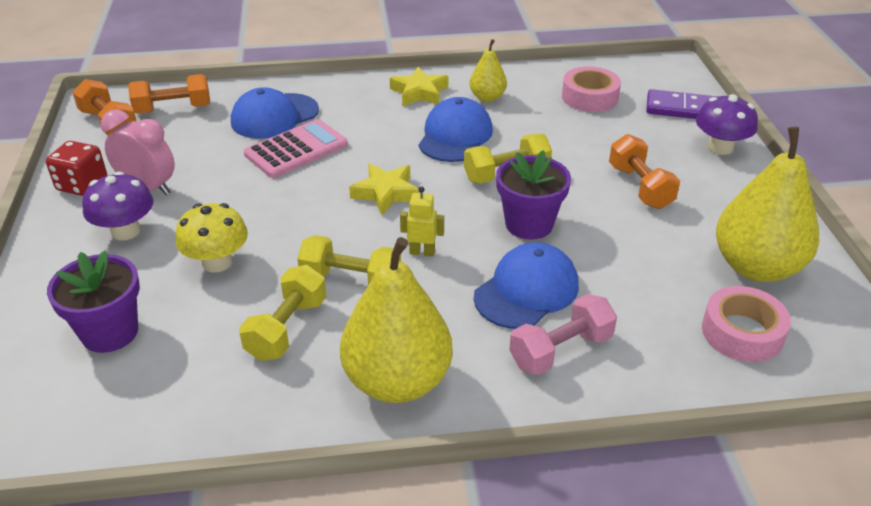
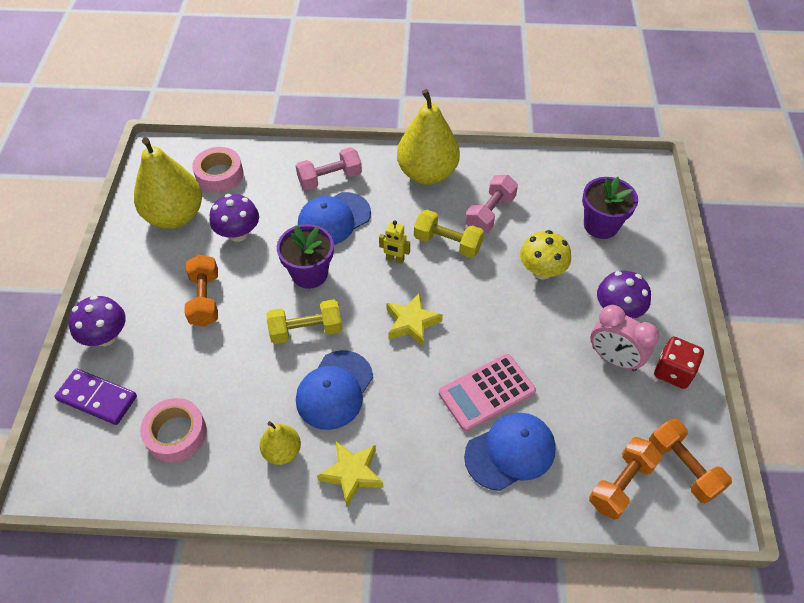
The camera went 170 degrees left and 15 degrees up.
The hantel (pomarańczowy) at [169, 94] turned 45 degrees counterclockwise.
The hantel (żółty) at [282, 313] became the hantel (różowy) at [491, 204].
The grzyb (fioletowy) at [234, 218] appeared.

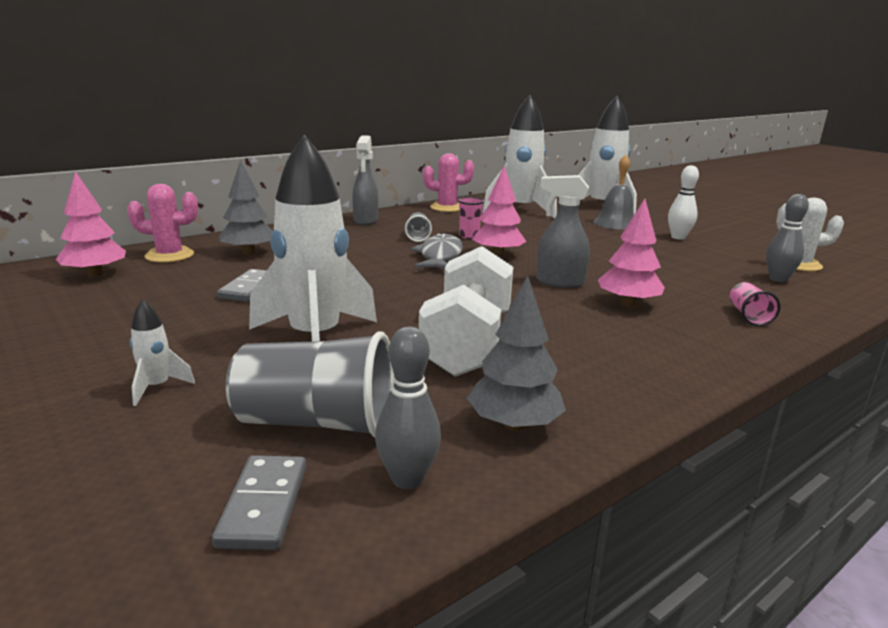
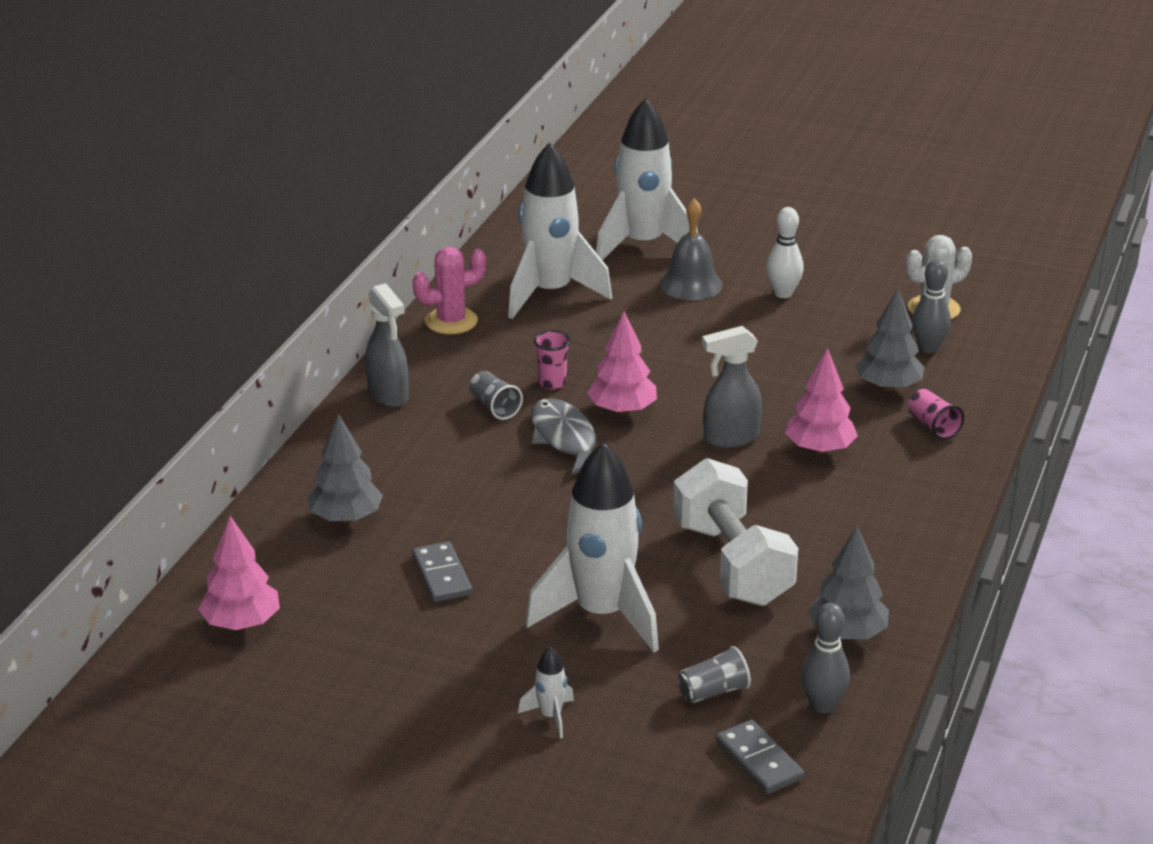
The camera went 30 degrees left and 10 degrees up.
The kaktus (różowy) at [162, 223] disappeared.
The szklanka (szary) at [310, 384] changed to 0.51 times the size.
The drzewko (szary) at [890, 340] appeared.

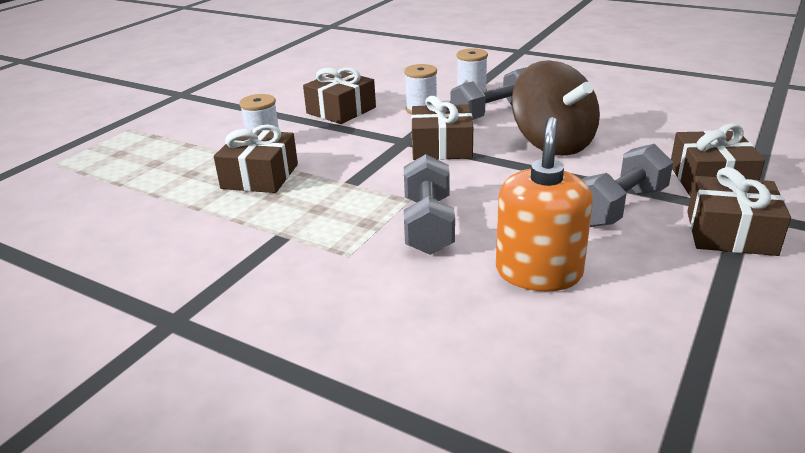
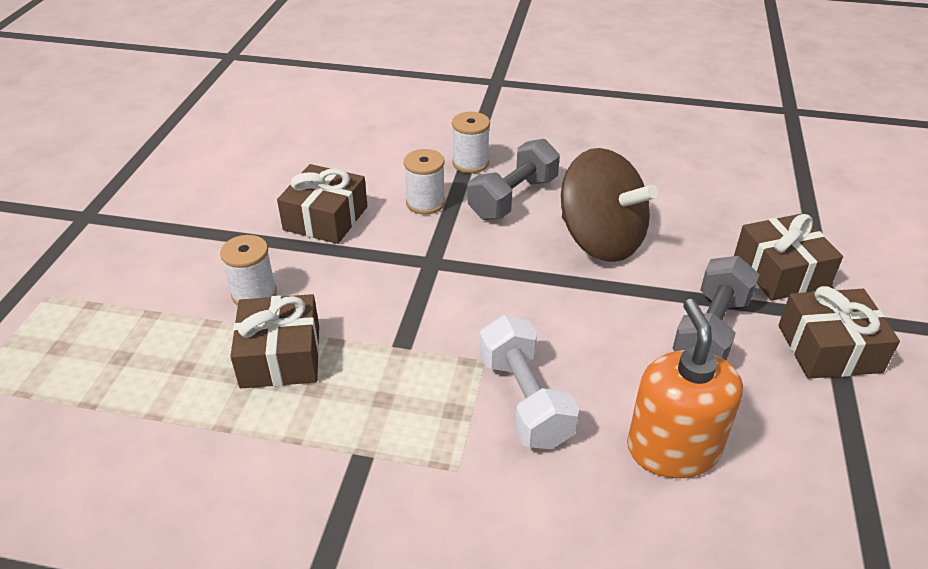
The camera went 20 degrees left and 10 degrees up.
The prezent (brązowy) at [442, 128] disappeared.
The hantel (szary) at [429, 204] became the hantel (biały) at [529, 382].

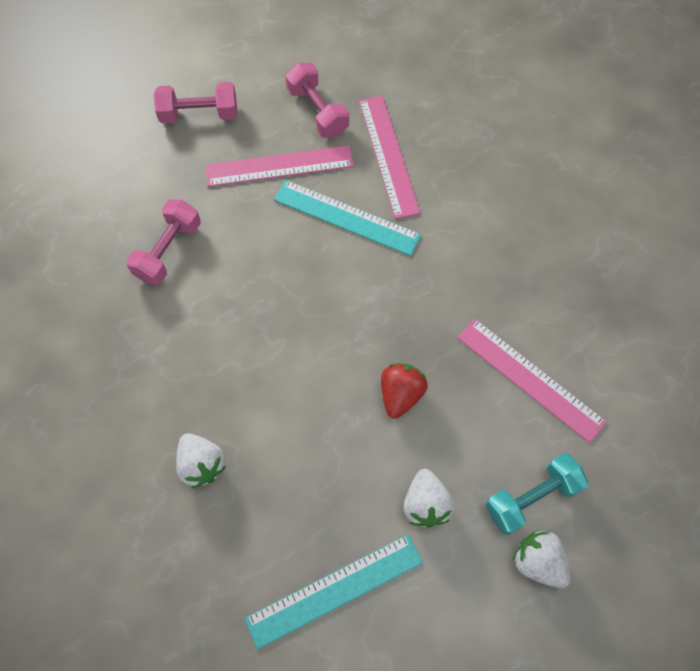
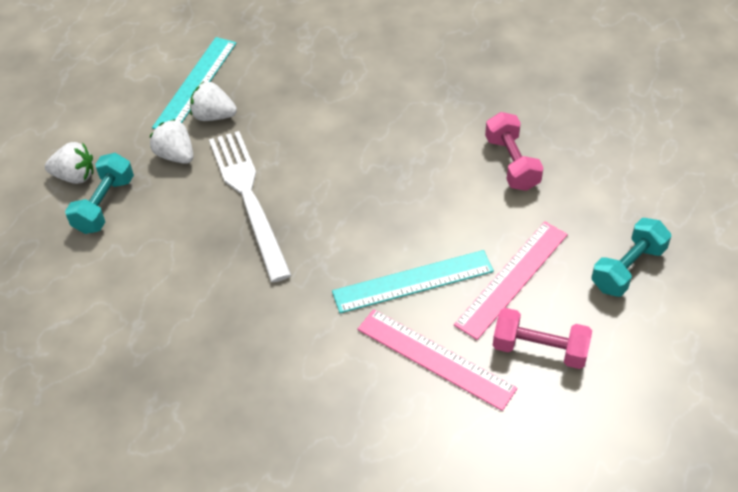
The camera went 140 degrees right and 15 degrees down.
The hantel (różowy) at [195, 103] became the hantel (turkusowy) at [631, 257].
The linijka (różowy) at [532, 381] disappeared.
The truskawka (czerwony) at [404, 391] was replaced by the widelec (biały) at [250, 206].
The truskawka (biały) moved from [201, 460] to [213, 101].

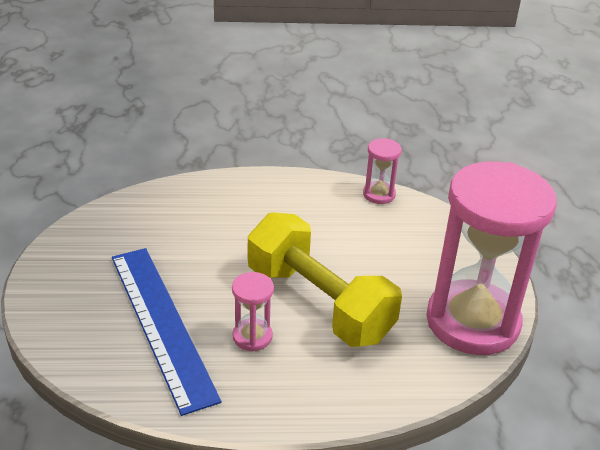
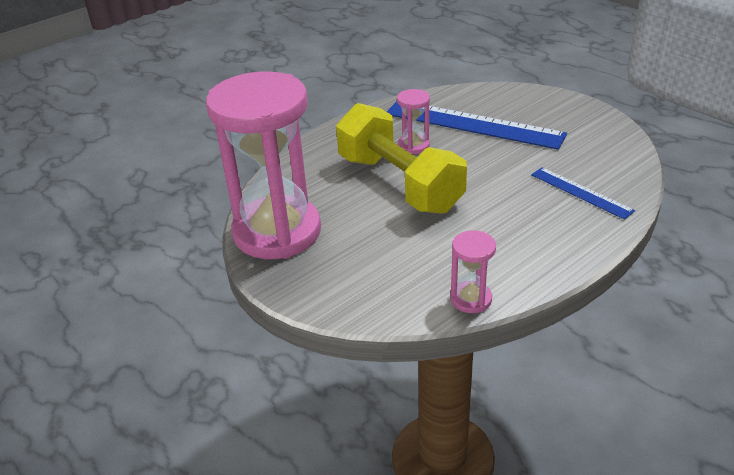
The camera went 145 degrees right and 0 degrees up.
The hantel (żółty) at [325, 279] turned 45 degrees clockwise.
The linijka (niebieski) at [583, 193] appeared.

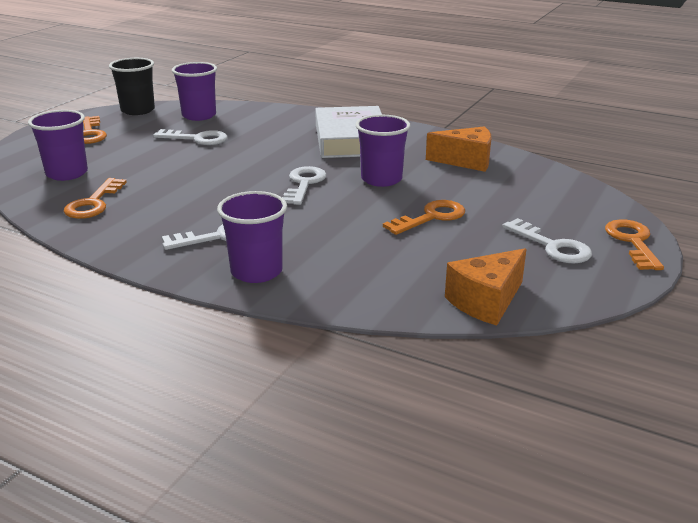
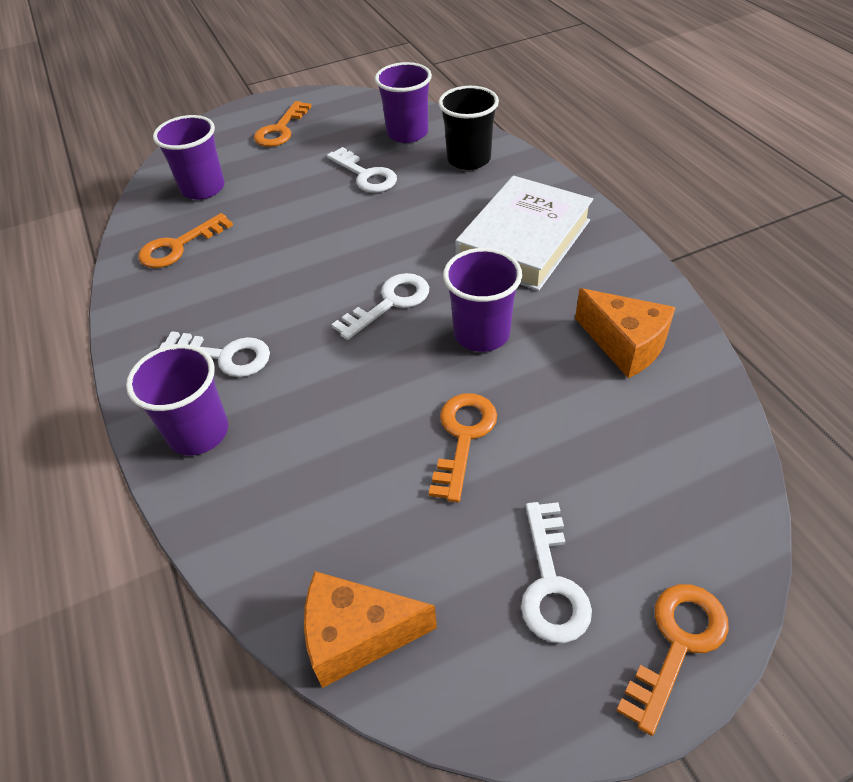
The camera went 40 degrees right and 20 degrees up.
The szklanka (czarny) moved from [132, 86] to [468, 128].
The klucz (pomarańczowy) at [424, 217] turned 75 degrees counterclockwise.

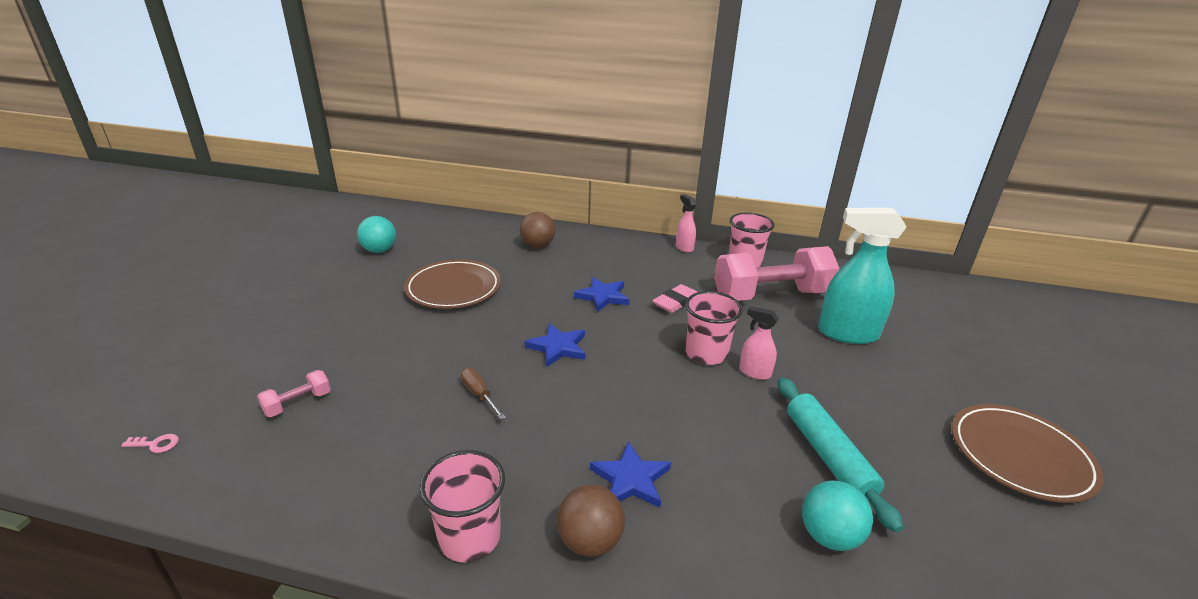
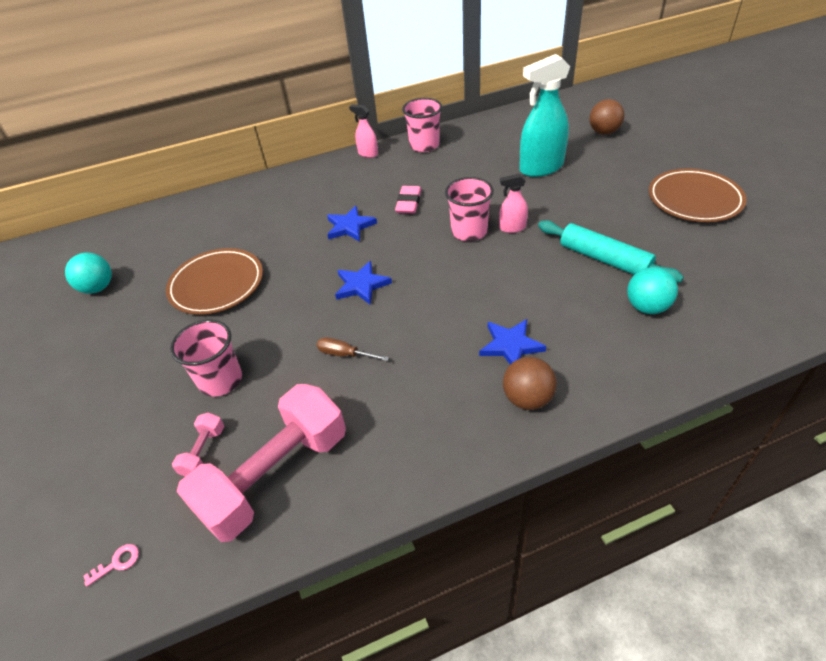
The camera went 30 degrees left and 15 degrees up.
The piłka (brązowy) moved from [537, 230] to [607, 117].
The hantel (różowy) moved from [777, 273] to [261, 463].
The szklanka (różowy) moved from [462, 506] to [206, 358].

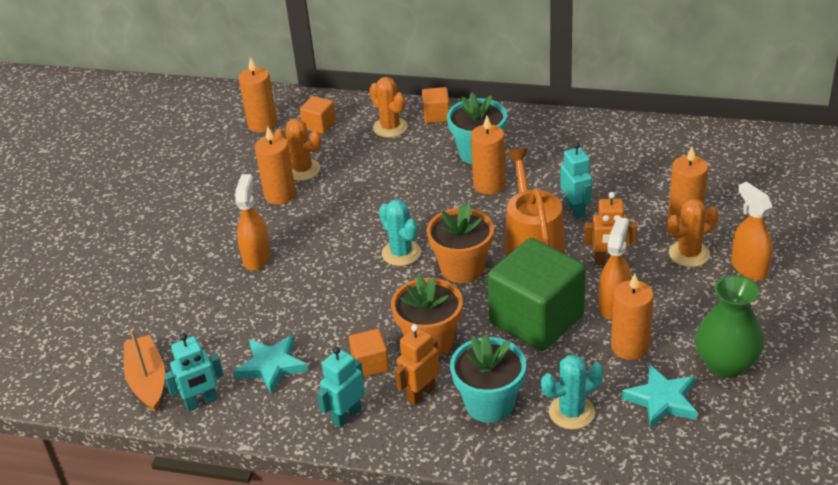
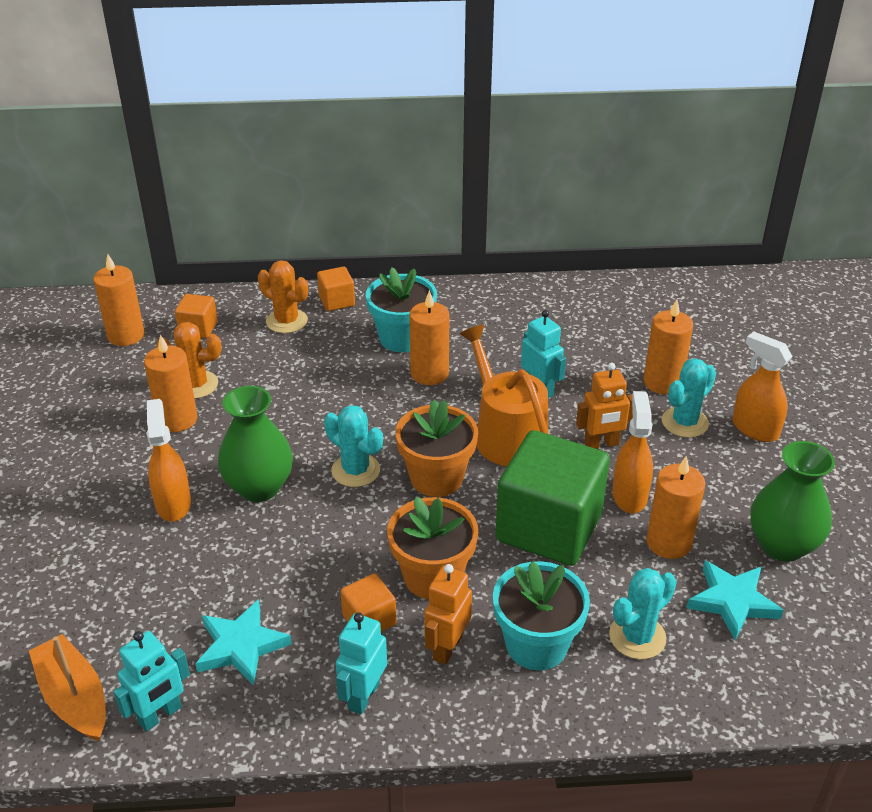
The camera went 20 degrees left and 0 degrees up.
The kaktus (pomarańczowy) at [692, 233] became the kaktus (turkusowy) at [689, 398].
The wazon (zielony) at [255, 444] appeared.

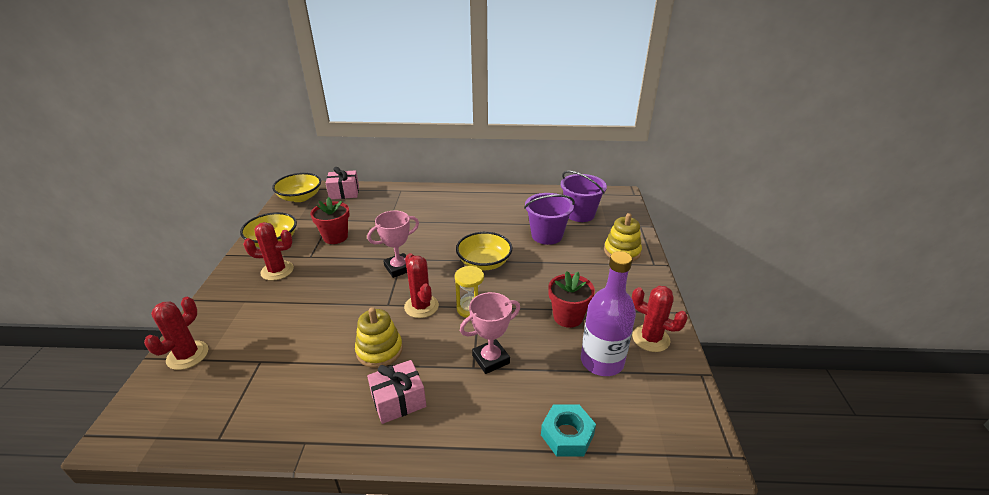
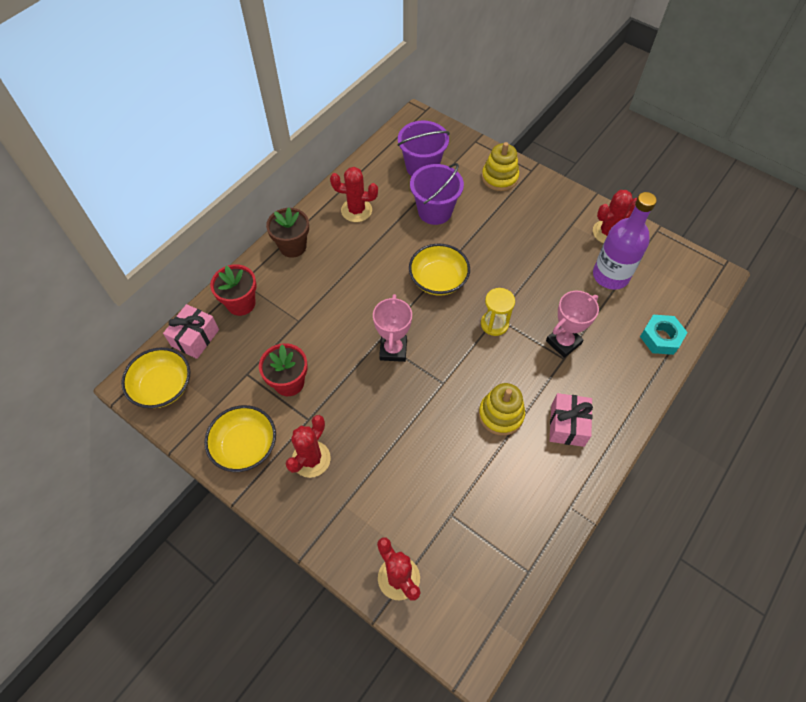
The camera went 55 degrees left and 25 degrees up.
The kaktus (czerwony) moved from [421, 285] to [354, 194].
The doniczka (czerwony) moved from [571, 299] to [233, 290].
The puchar (różowy) at [490, 333] turned 45 degrees clockwise.
The doniczka (brązowy) at [287, 233] appeared.

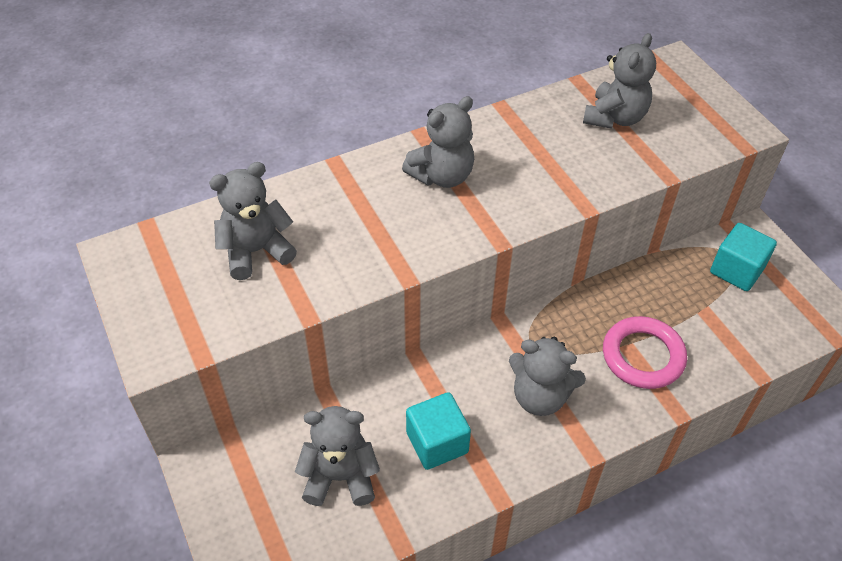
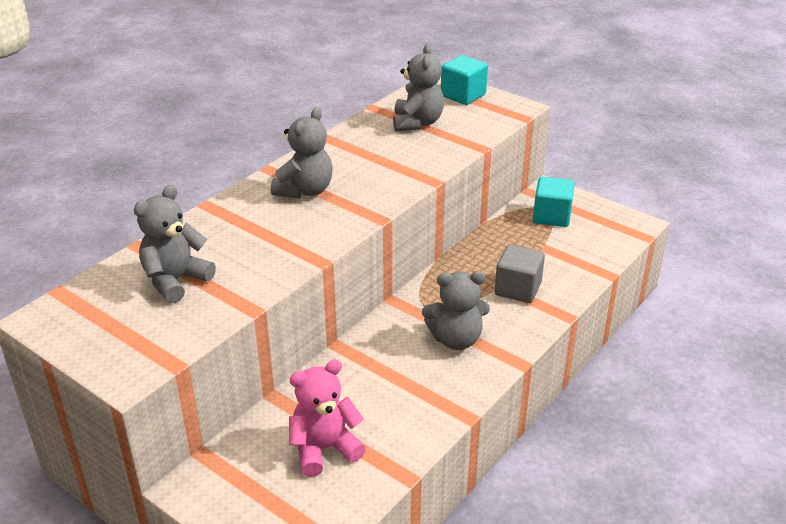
The camera went 25 degrees left and 15 degrees down.
The pierścień (różowy) at [645, 352] was replaced by the sześcian (szary) at [520, 273].
The sześcian (turkusowy) moved from [438, 431] to [464, 80].
The miś (szary) at [337, 456] became the miś (różowy) at [327, 418].

